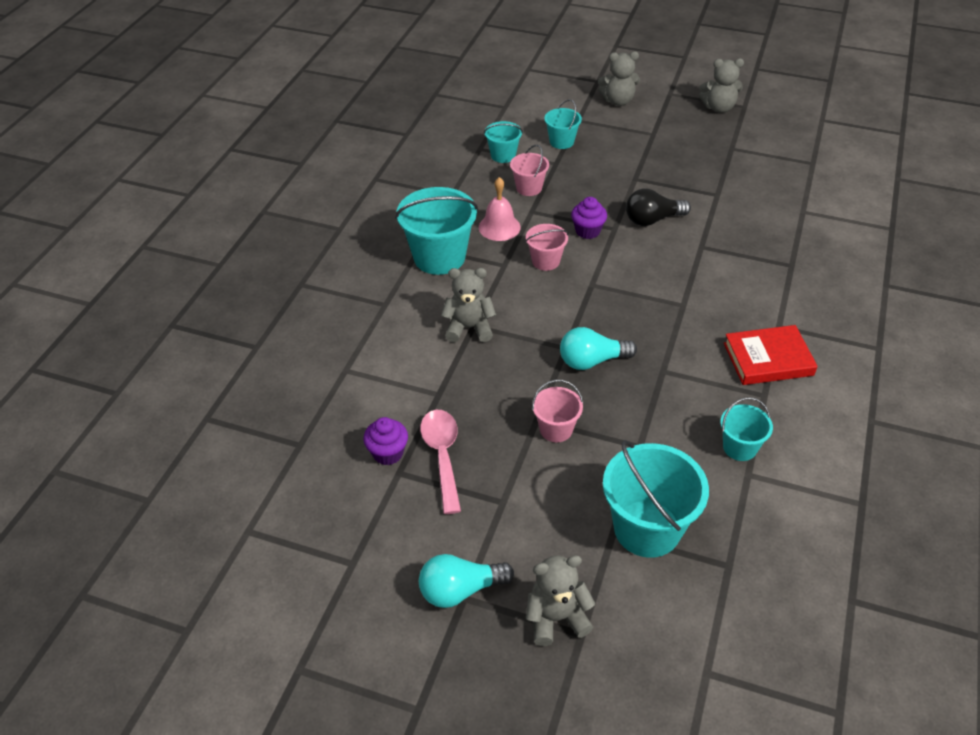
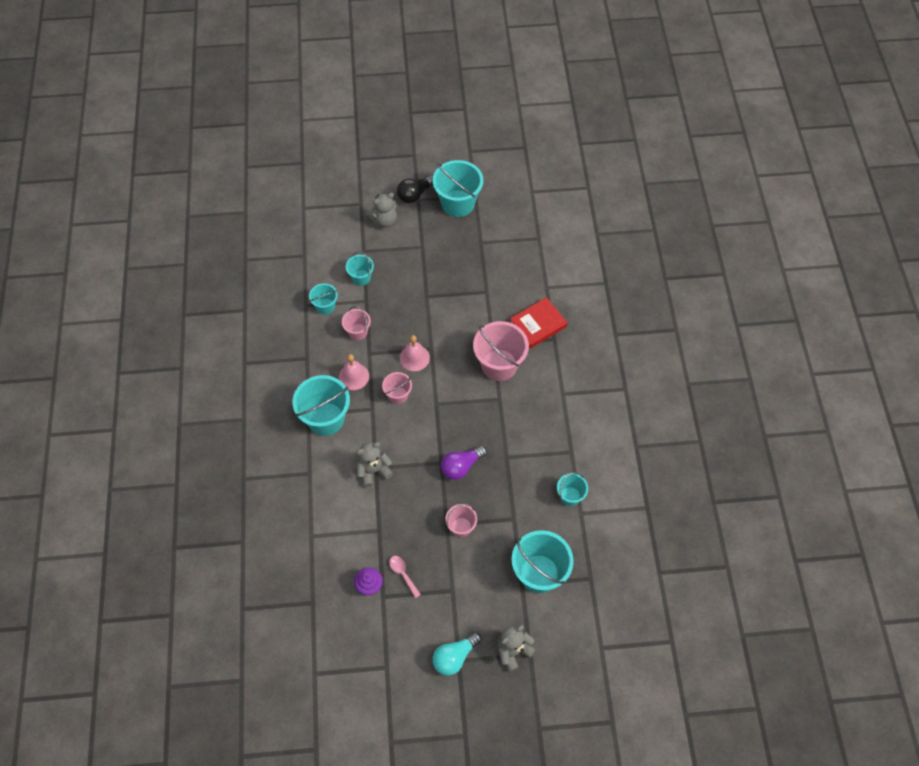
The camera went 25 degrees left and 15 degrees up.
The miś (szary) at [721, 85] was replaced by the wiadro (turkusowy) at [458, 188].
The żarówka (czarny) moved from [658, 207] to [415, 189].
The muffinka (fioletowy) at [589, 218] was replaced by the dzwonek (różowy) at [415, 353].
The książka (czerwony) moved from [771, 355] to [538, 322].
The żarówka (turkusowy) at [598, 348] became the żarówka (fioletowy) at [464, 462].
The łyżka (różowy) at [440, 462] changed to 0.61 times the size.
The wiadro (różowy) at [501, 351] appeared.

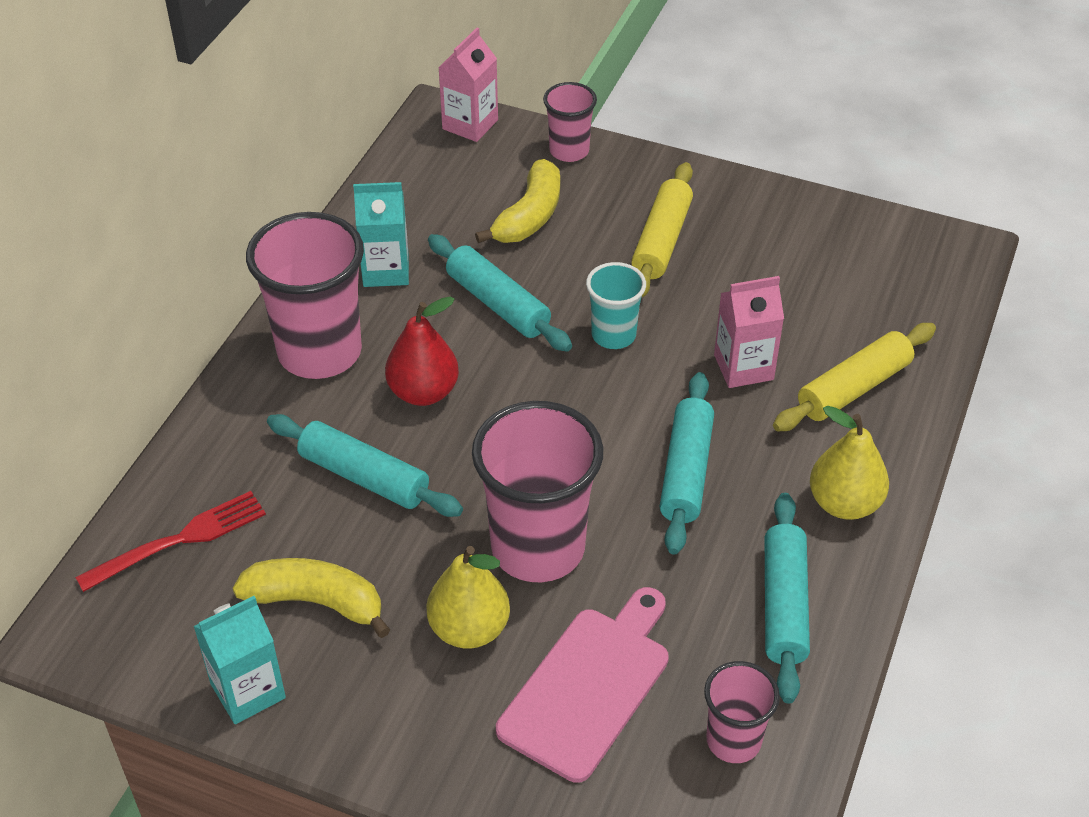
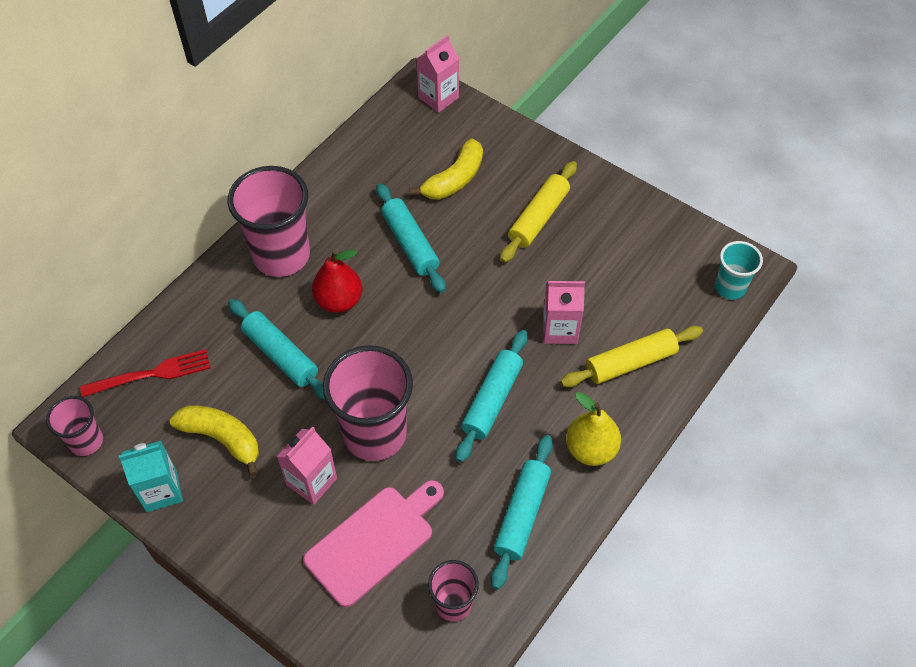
The camera went 15 degrees right and 10 degrees up.
The szklanka (różowy) moved from [570, 122] to [74, 426].
The karton mleka (turkusowy) at [381, 234] disappeared.
The szklanka (turkusowy) moved from [616, 305] to [739, 270].
The gruszka (żółty) at [468, 597] was replaced by the karton mleka (różowy) at [307, 466].

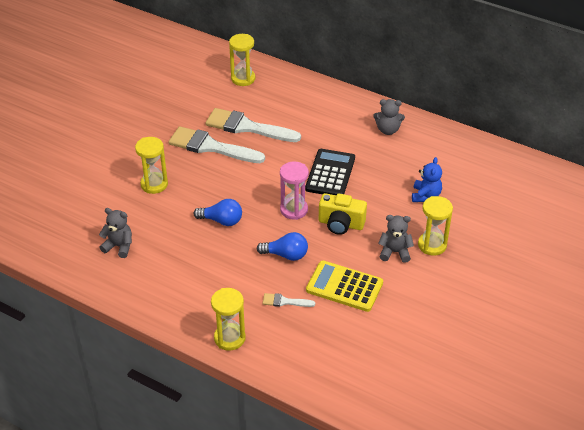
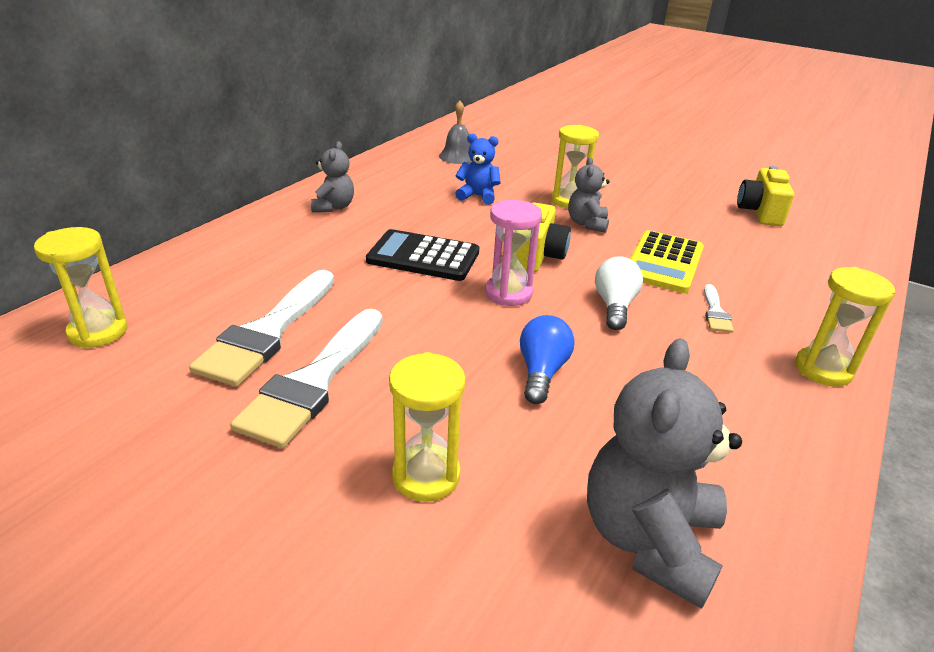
The camera went 90 degrees left and 10 degrees down.
The miś (szary) at [115, 233] changed to 1.79 times the size.
The żarówka (niebieski) at [282, 246] became the żarówka (biały) at [619, 293].
The dzwonek (szary) at [455, 132] appeared.
The aparat fotograficzny (żółty) at [765, 196] appeared.

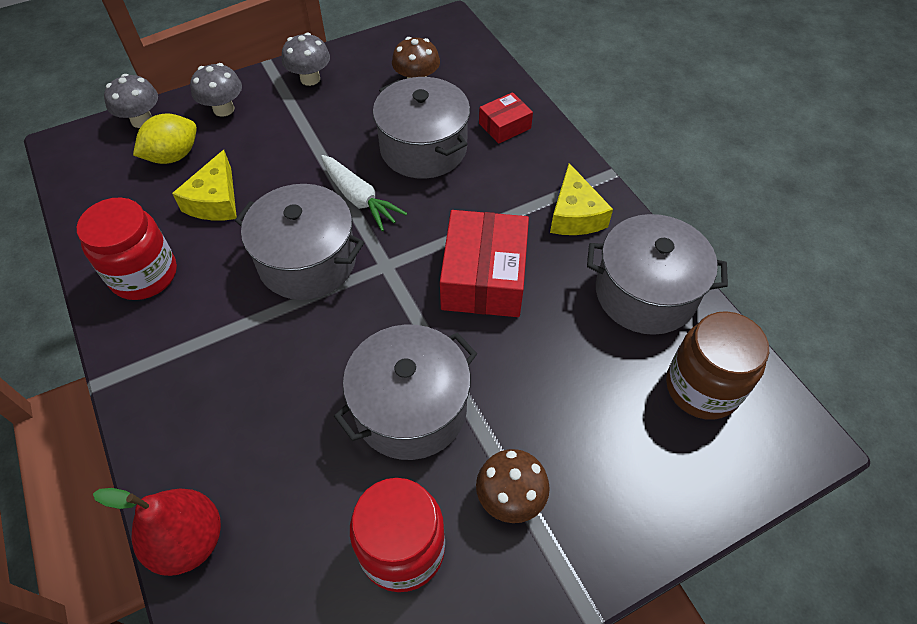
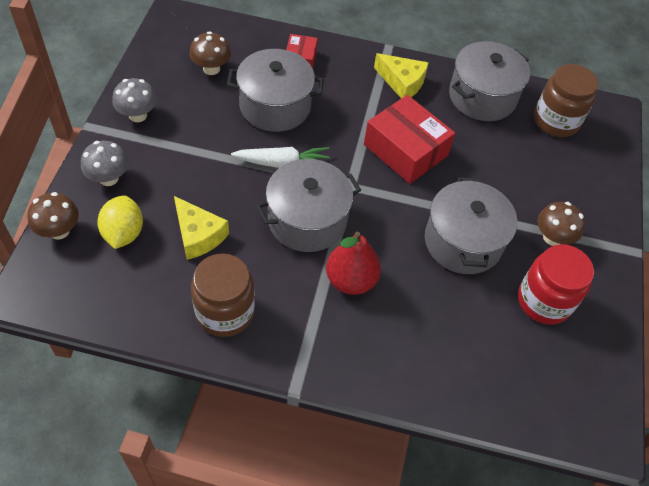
The camera went 55 degrees left and 0 degrees up.
The grzyb (szary) at [131, 101] became the grzyb (brązowy) at [53, 215].
The słoik (czerwony) at [127, 248] became the słoik (brązowy) at [223, 295].
The gruszka (czerwony) moved from [157, 532] to [353, 263].

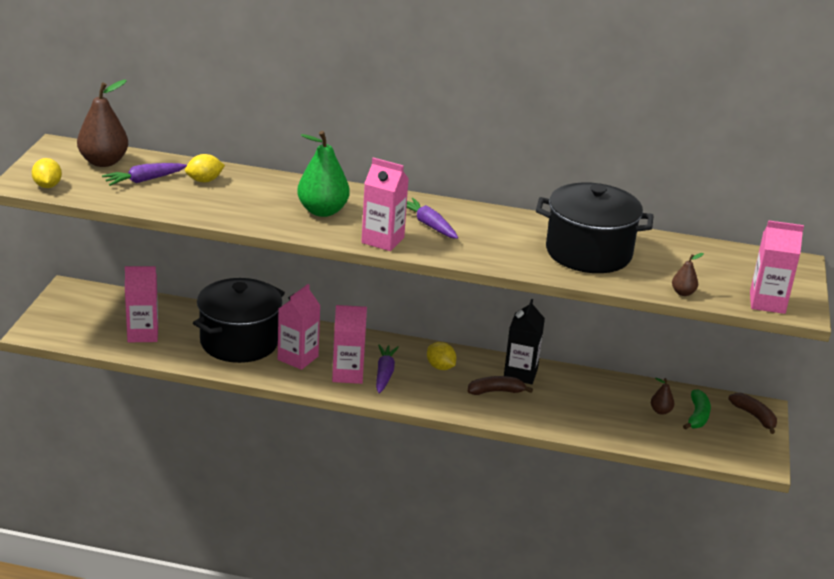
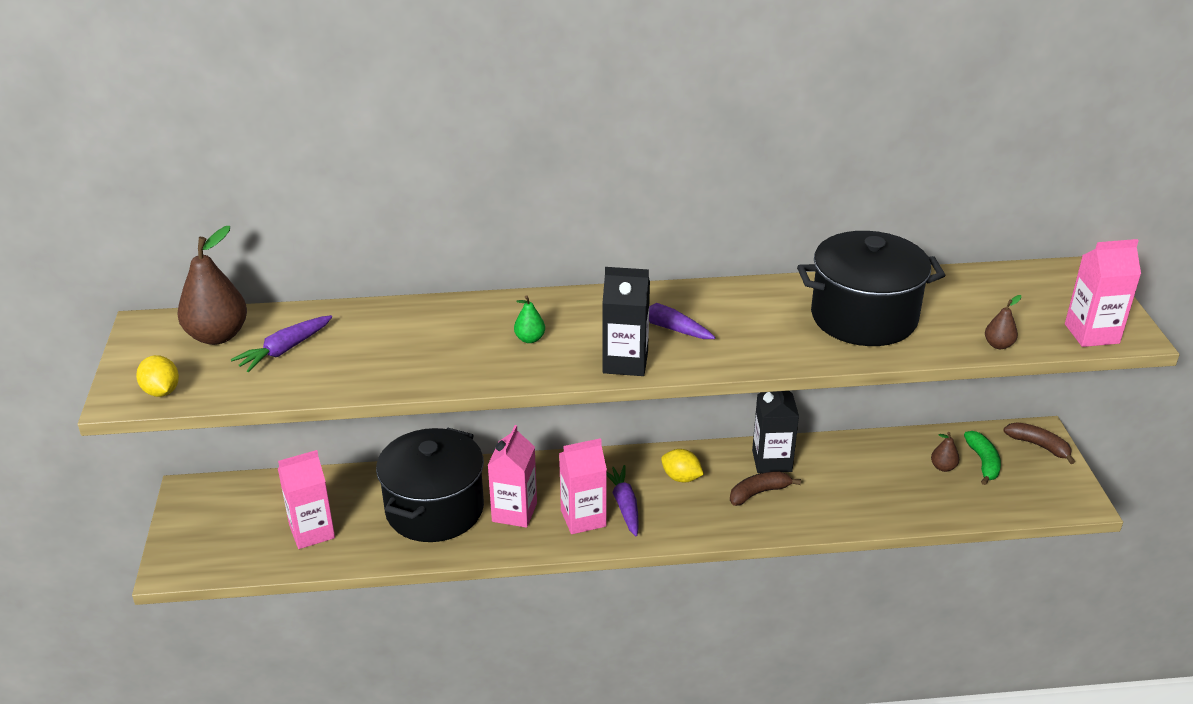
The camera went 15 degrees left and 5 degrees up.
The gruszka (zielony) at [323, 174] changed to 0.47 times the size.
The cytryna (żółty) at [205, 168] disappeared.
The karton mleka (różowy) at [385, 204] became the karton mleka (czarny) at [626, 321].

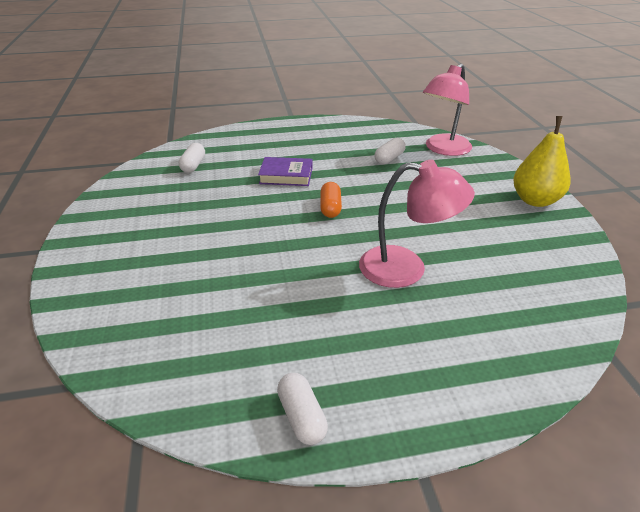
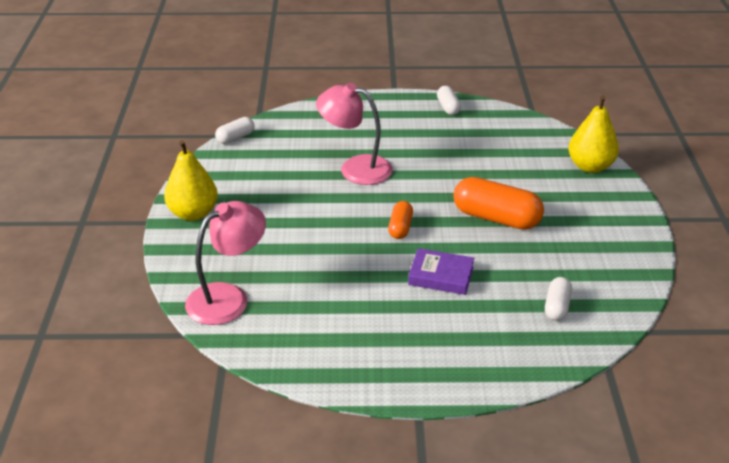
The camera went 170 degrees left and 0 degrees up.
The kapsułka (biały) moved from [390, 151] to [235, 130].
The gruszka (żółty) at [593, 134] appeared.
The kapsułka (pomarańczowy) at [498, 203] appeared.

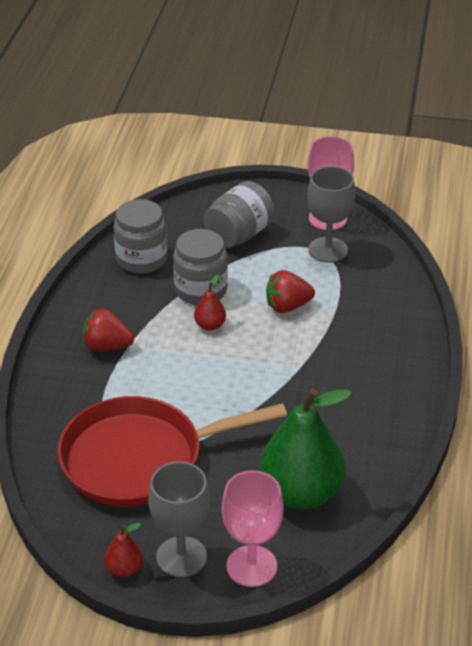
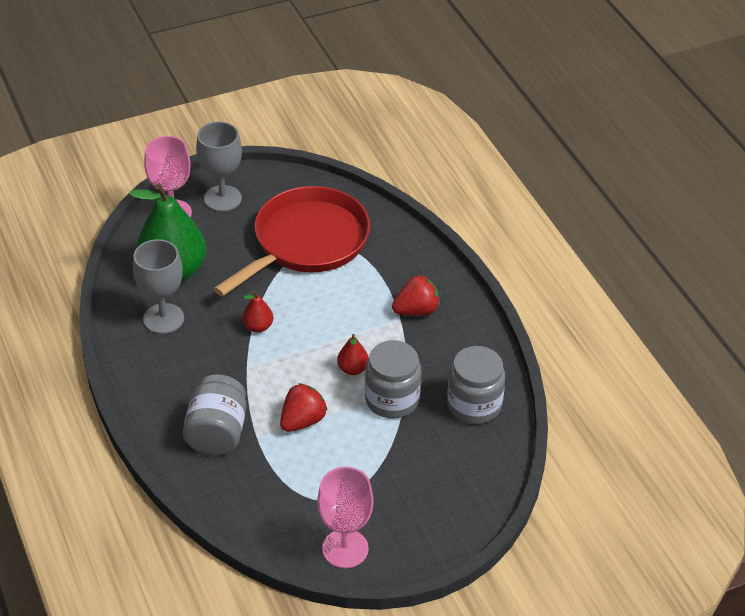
The camera went 145 degrees right and 5 degrees up.
The kielich (szary) moved from [331, 214] to [158, 286].
The słoik (szary) moved from [239, 214] to [215, 414].
The gruszka (czerwony) moved from [123, 549] to [257, 312].

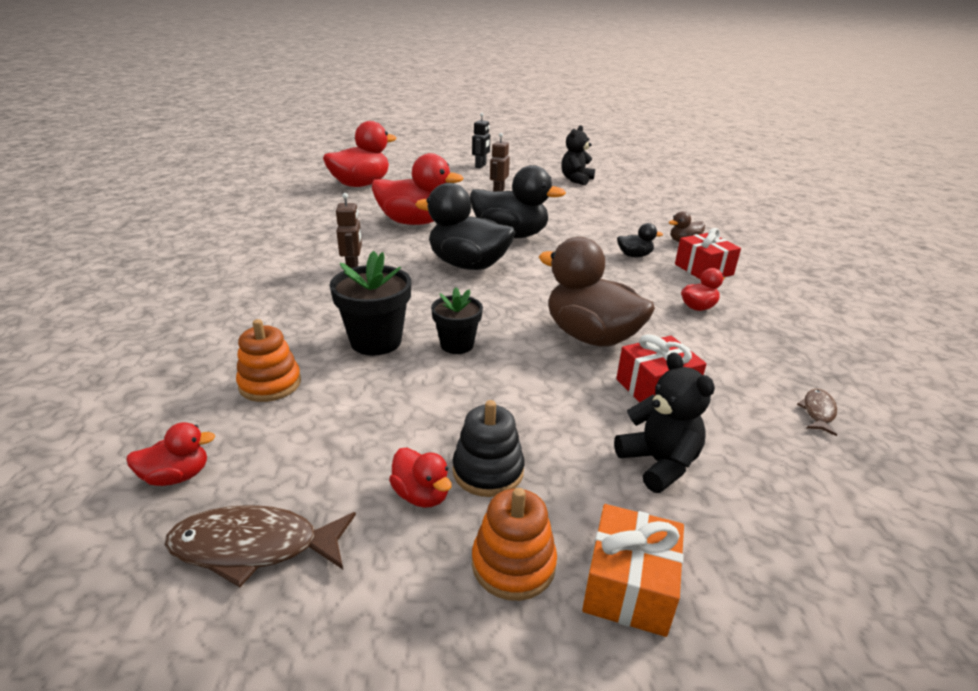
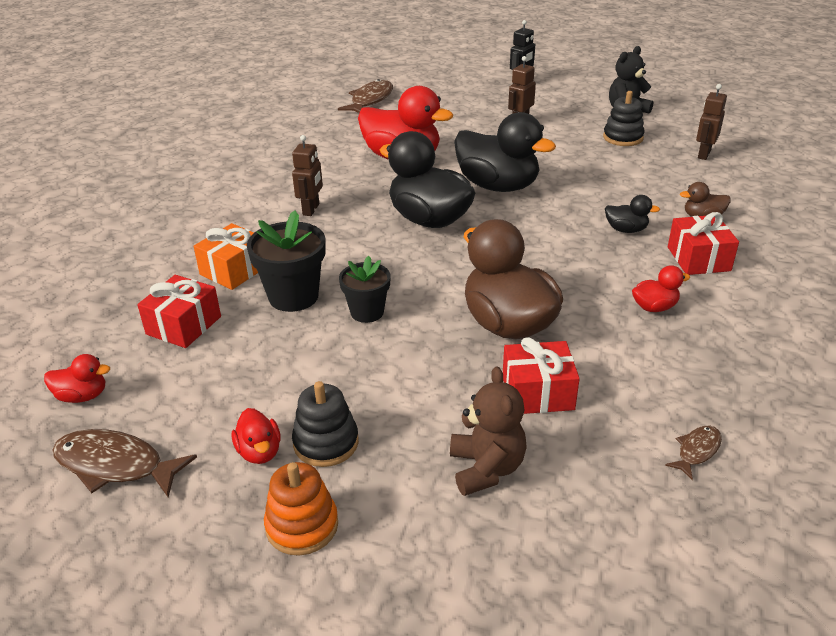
The camera went 20 degrees right and 5 degrees up.
The kaczka (czerwony) at [359, 154] was replaced by the ryba (brązowy) at [365, 96].
The zabawka nakładanka (pomarańczowy) at [268, 360] was replaced by the prezent (czerwony) at [179, 311].
The miś (czarny) at [664, 422] became the miś (brązowy) at [488, 431].
The prezent (pomarańczowy) moved from [633, 570] to [225, 256].
The robot (brązowy) at [711, 122] appeared.
The zabawka nakładanka (czarny) at [624, 118] appeared.

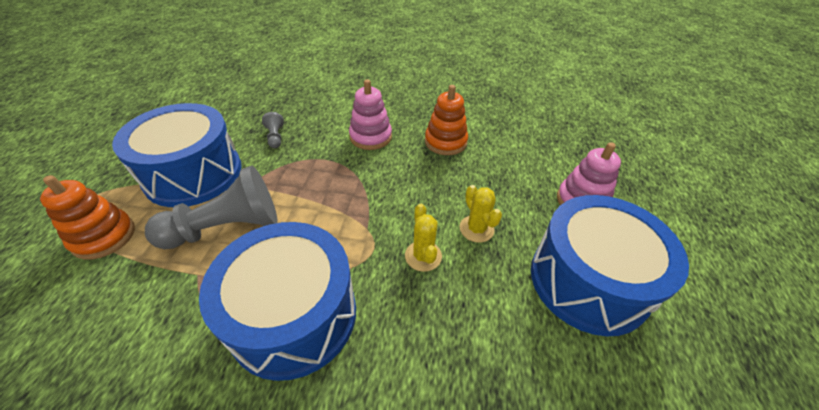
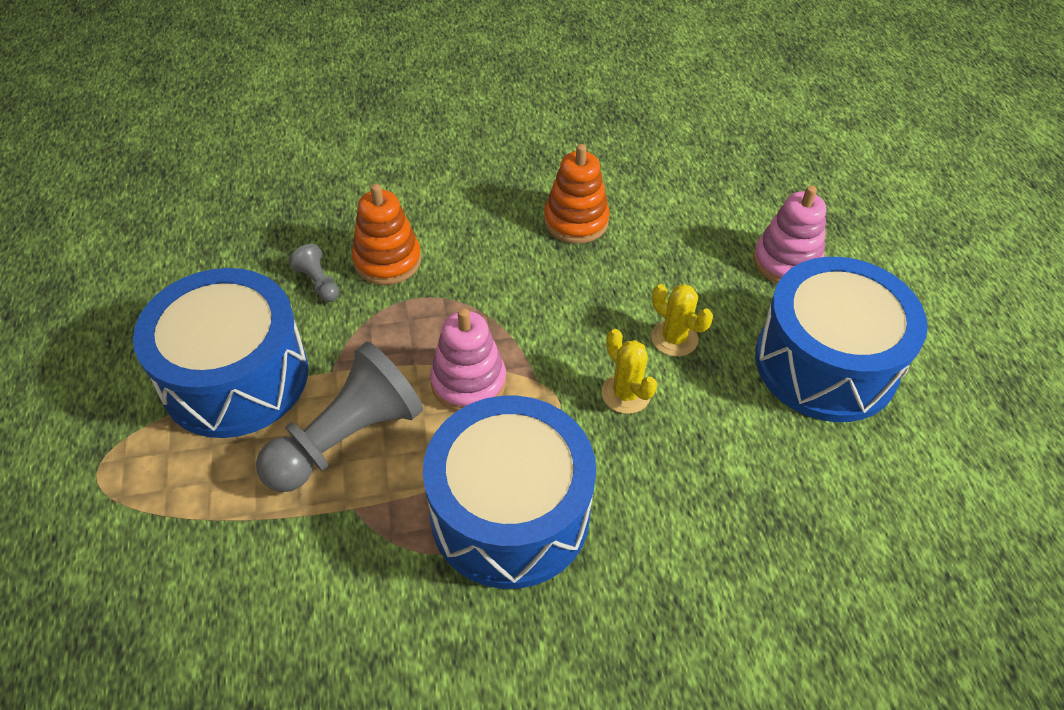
The camera went 20 degrees left and 5 degrees up.
The zabawka nakładanka (różowy) moved from [370, 114] to [468, 359].
The zabawka nakładanka (pomarańczowy) moved from [87, 217] to [386, 234].

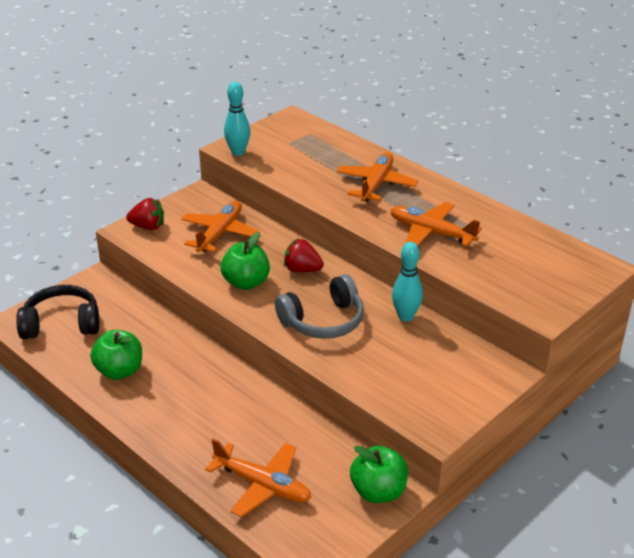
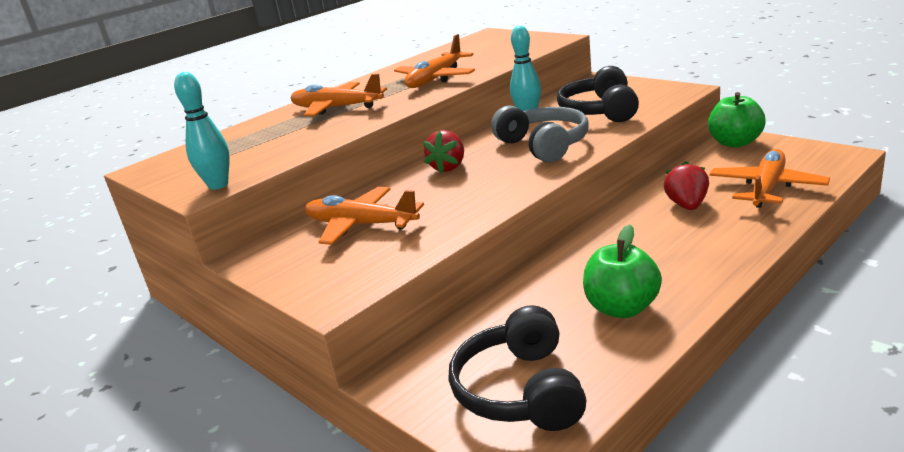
The camera went 85 degrees left and 10 degrees down.
The truskawka (czerwony) moved from [145, 214] to [686, 185].
The jabłko (zielony) at [245, 261] disappeared.
The słuchawki (czarny) at [598, 94] appeared.

